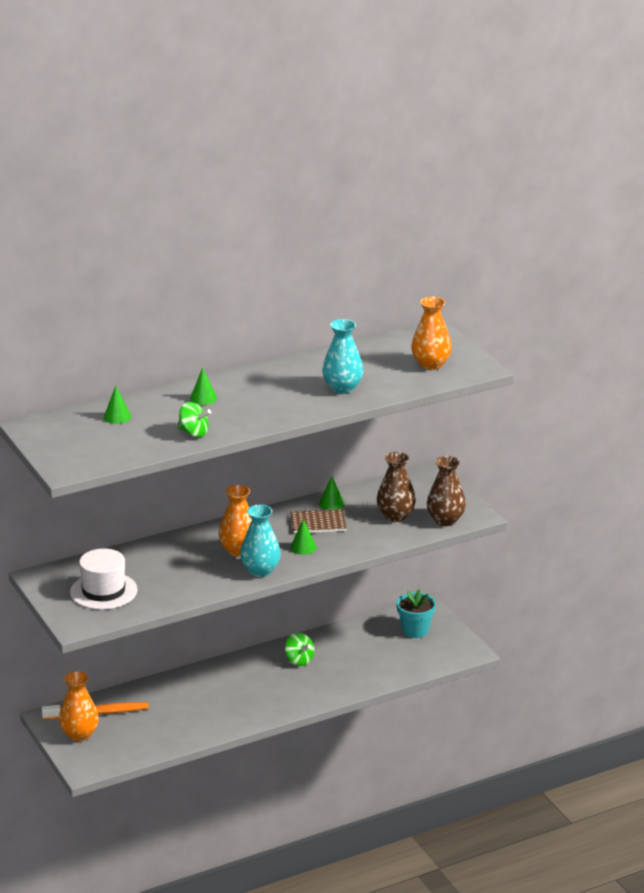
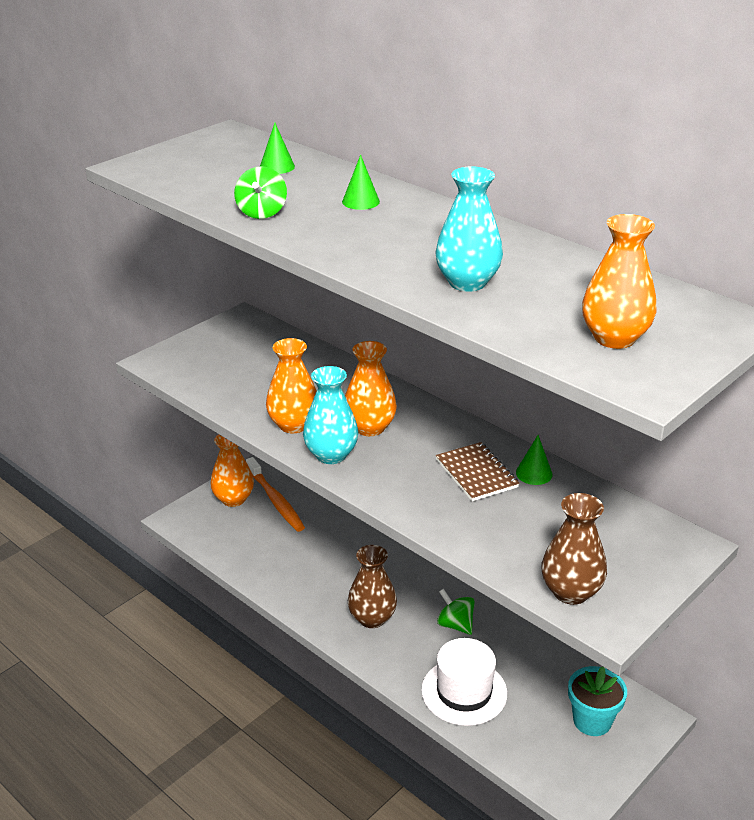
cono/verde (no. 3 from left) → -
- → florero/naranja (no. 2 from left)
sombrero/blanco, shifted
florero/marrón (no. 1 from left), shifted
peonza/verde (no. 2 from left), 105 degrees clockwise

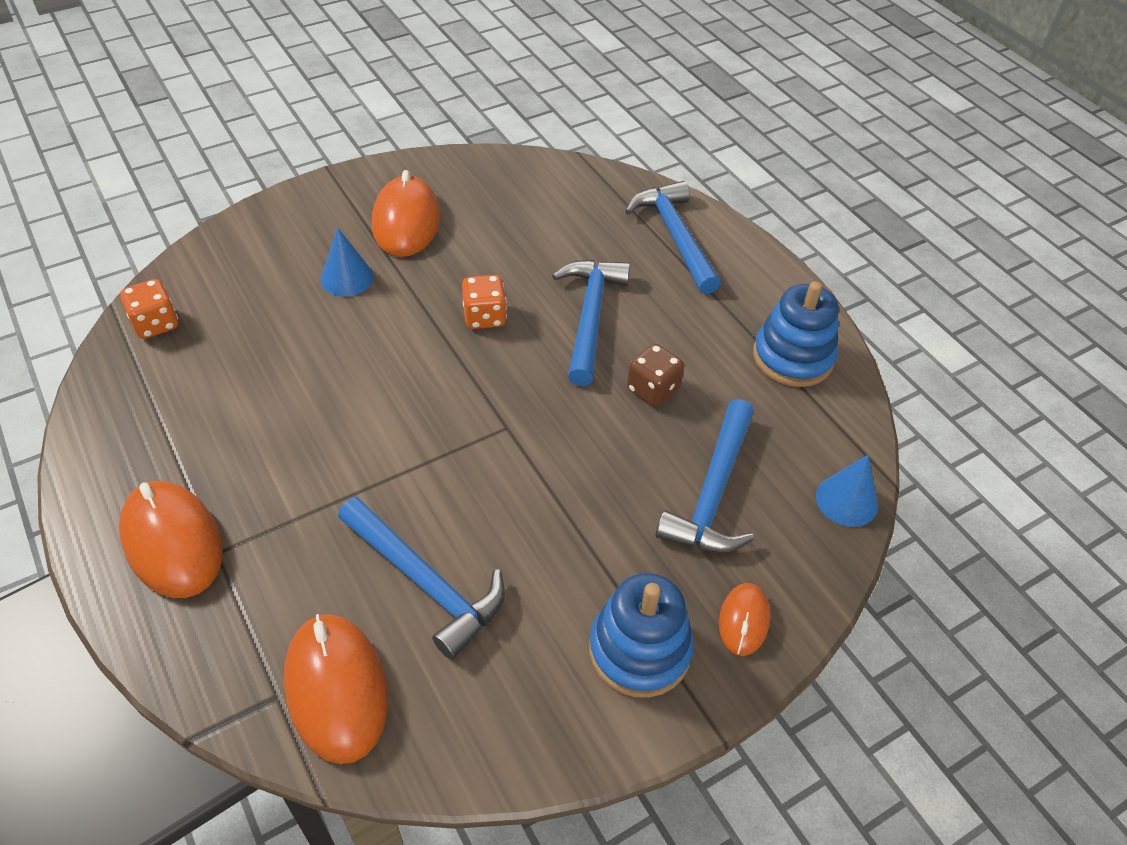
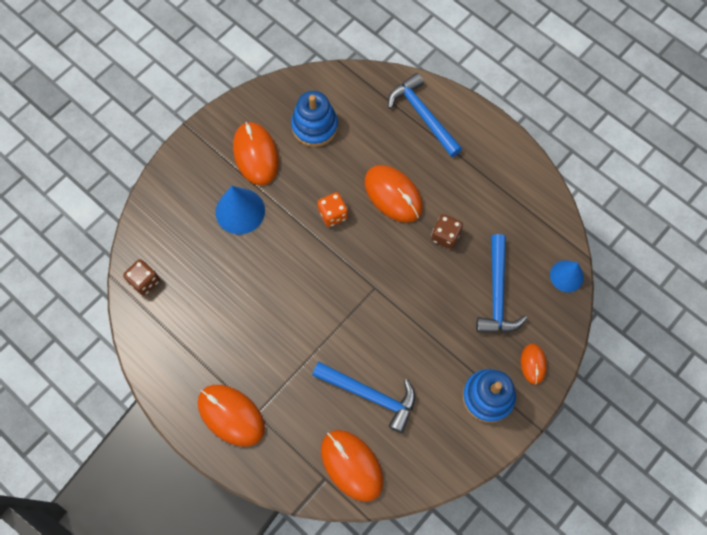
juguete apilable/azul (no. 2 from left in the first image) → juguete apilable/azul (no. 1 from left), shifted
martillo/azul (no. 2 from left) → ratón/naranja (no. 4 from left)
dado/naranja (no. 1 from left) → dado/marrón (no. 1 from left)
cono/azul (no. 1 from left), x1.51

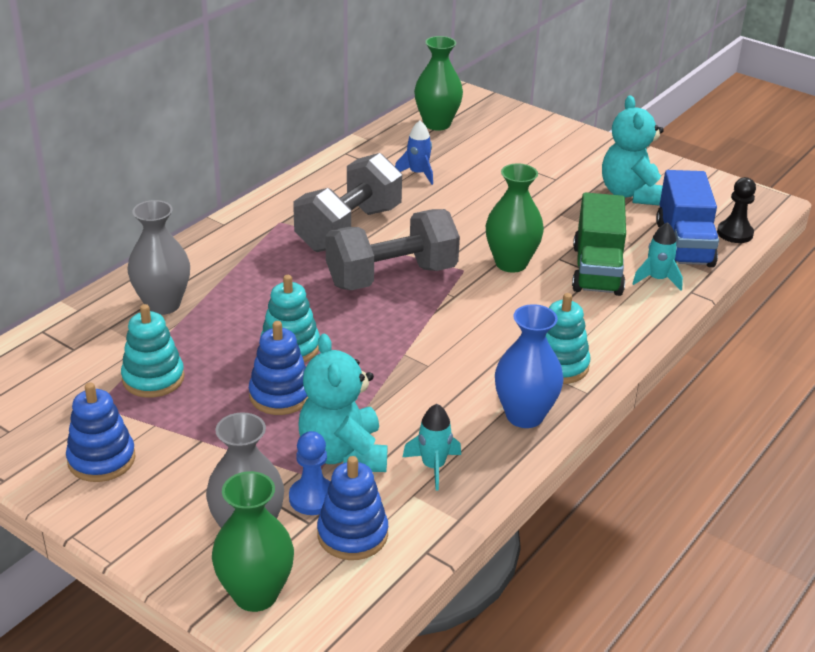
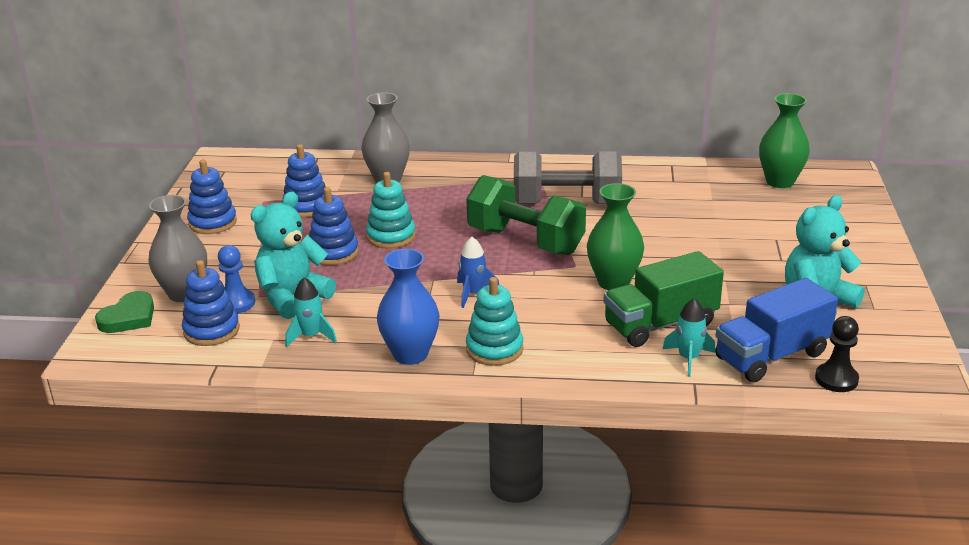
cohete/azul, shifted
florero/verde (no. 1 from left) → corazón/verde
juguete apilable/turquesa (no. 1 from left) → juguete apilable/azul (no. 3 from left)
mancuerna/gris (no. 2 from left) → mancuerna/verde

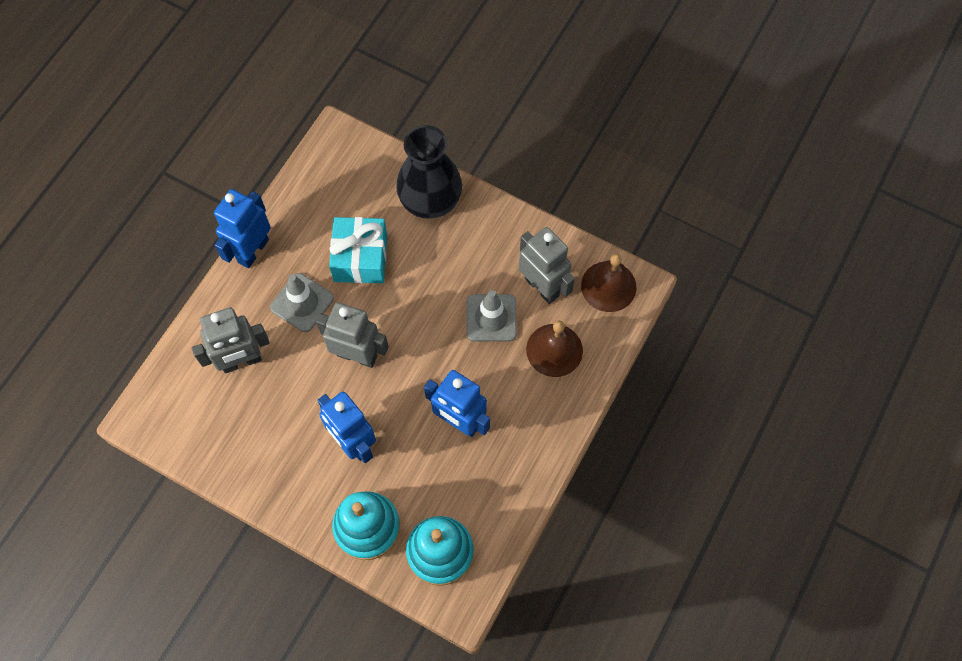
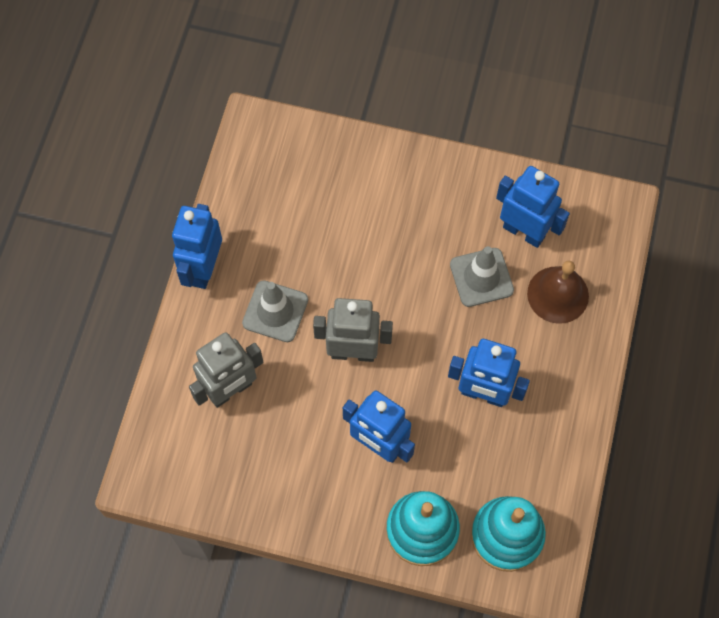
regalo/turquesa → -
florero/negro → -
campana/marrón (no. 2 from left) → -
robot/gris (no. 3 from left) → robot/azul (no. 4 from left)

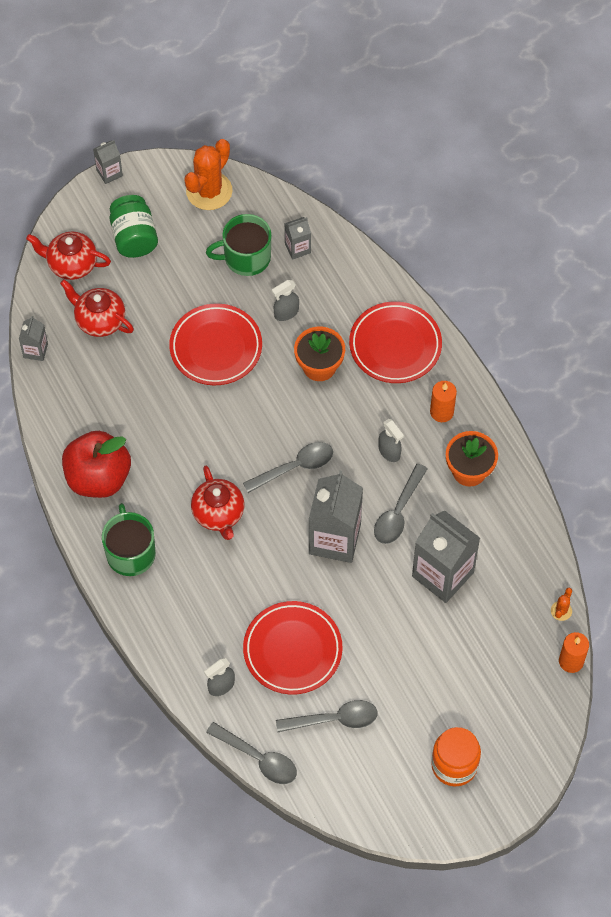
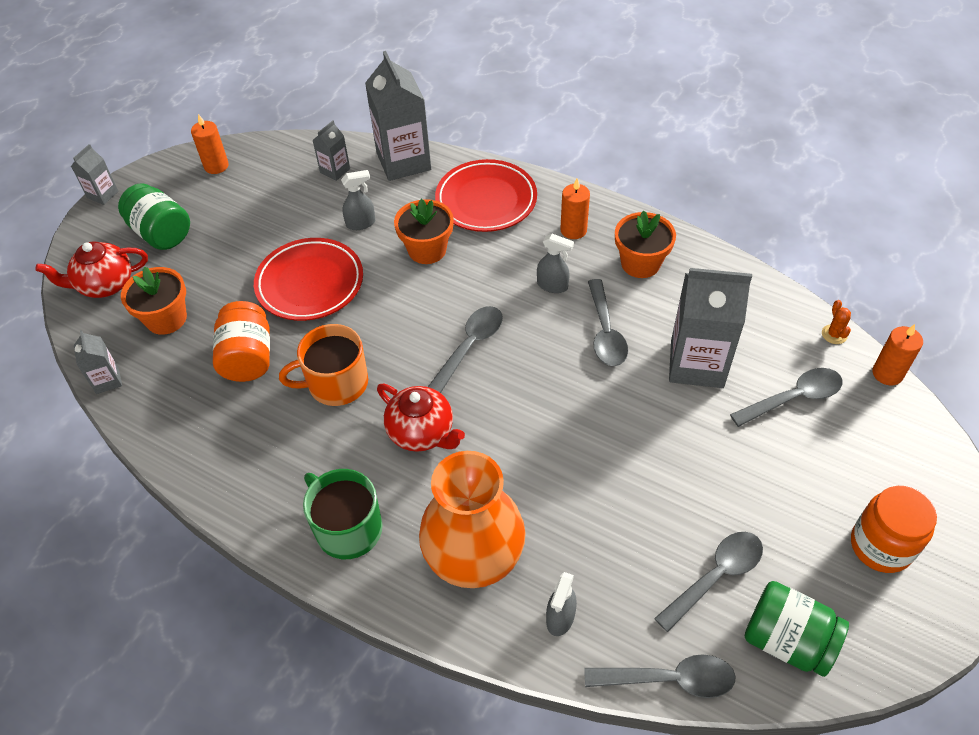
manzana/rojo → -
taza/verde (no. 2 from left) → -
plato/rojo (no. 2 from left) → -
- → tarro/naranja (no. 1 from left)
- → taza/naranja
- → florero/naranja
- → cuchara/gris (no. 5 from left)
- → tarro/verde (no. 2 from left)
cartón de leche/gris (no. 4 from left), shifted
tetera/rojo (no. 2 from left) → maceta/naranja (no. 1 from left)
cactus/naranja (no. 1 from left) → vela/naranja (no. 1 from left)
pulverizador/gris (no. 2 from left in the first image) → pulverizador/gris (no. 1 from left), 135 degrees counterclockwise

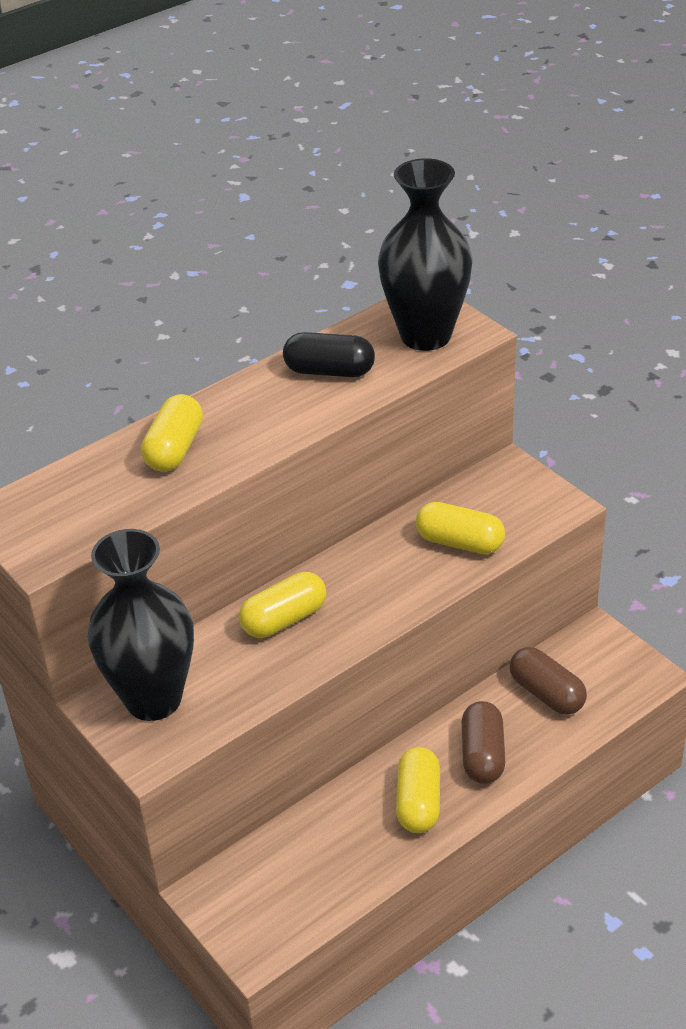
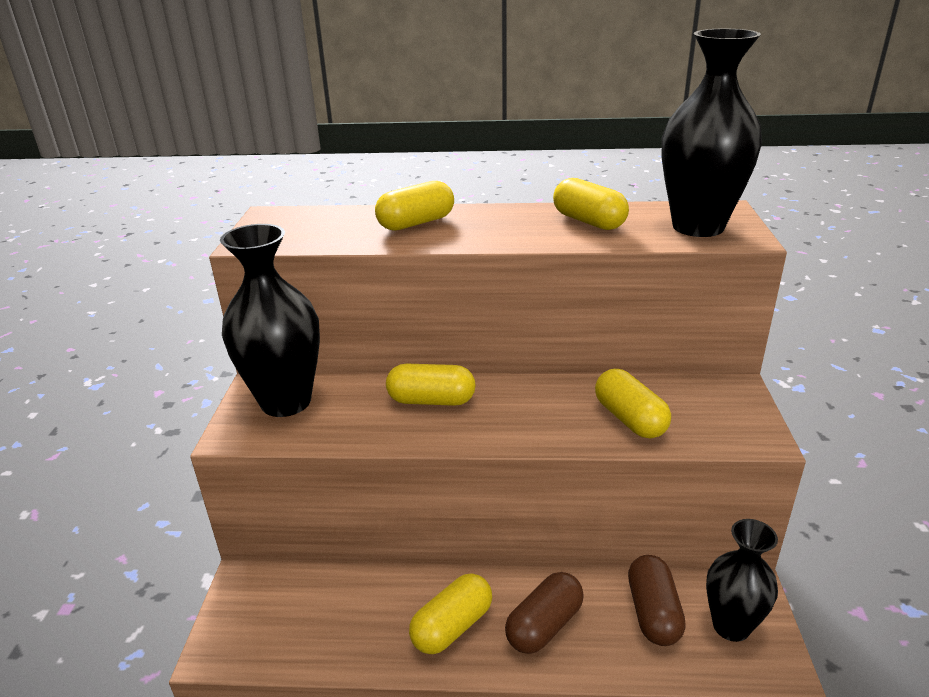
- → florero/negro (no. 3 from left)
cápsula/negro → cápsula/amarillo (no. 4 from left)

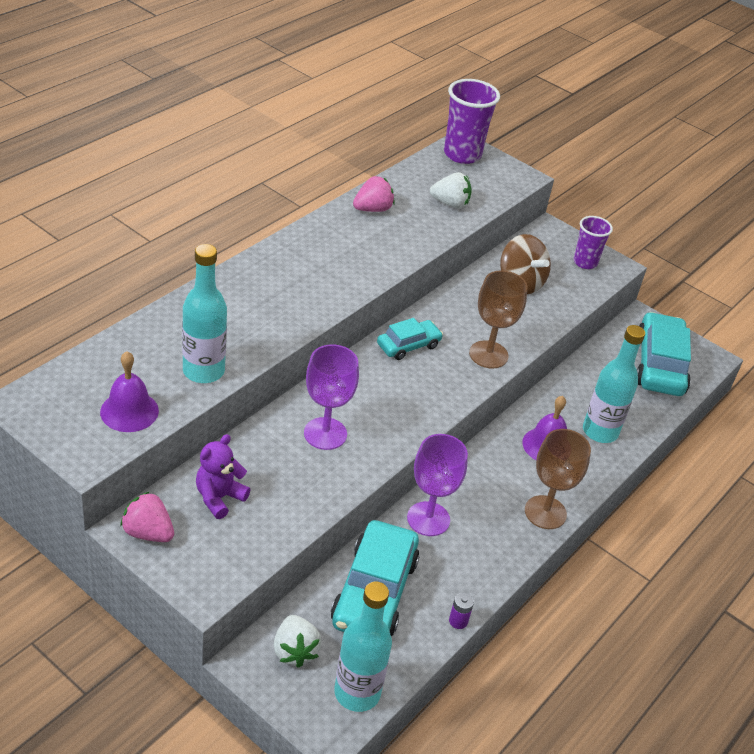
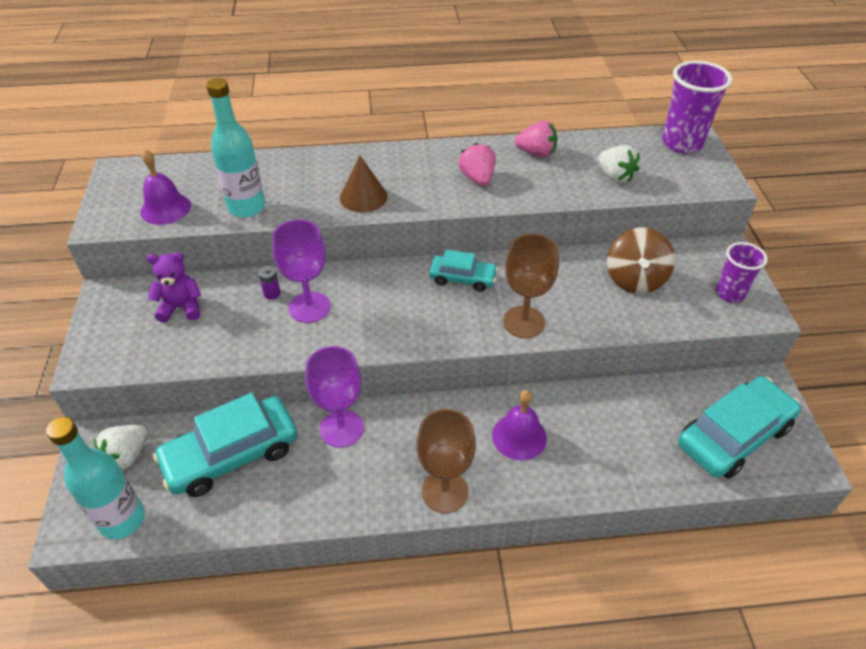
botella/turquesa (no. 3 from left) → -
- → cono/marrón
fresa/rosa (no. 1 from left), shifted
pila/morado, shifted

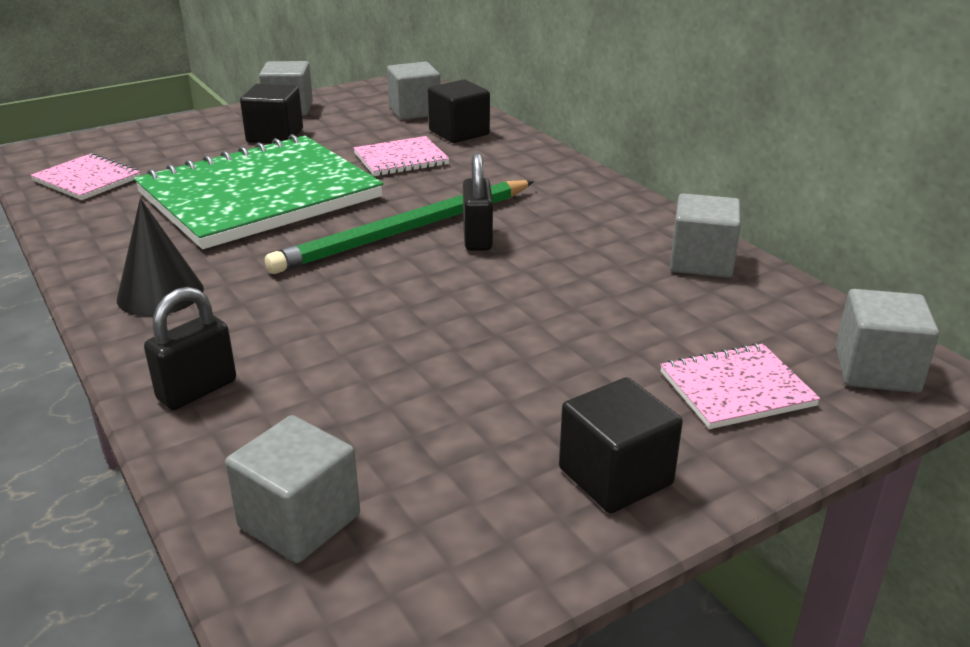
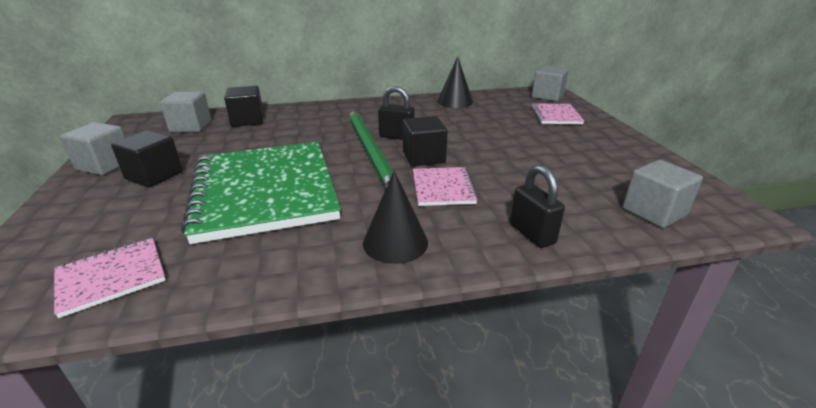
cuaderno/rosa (no. 2 from left), shifted
cubo/negro (no. 3 from left), shifted
cubo/gris (no. 4 from left) → cono/negro (no. 2 from left)

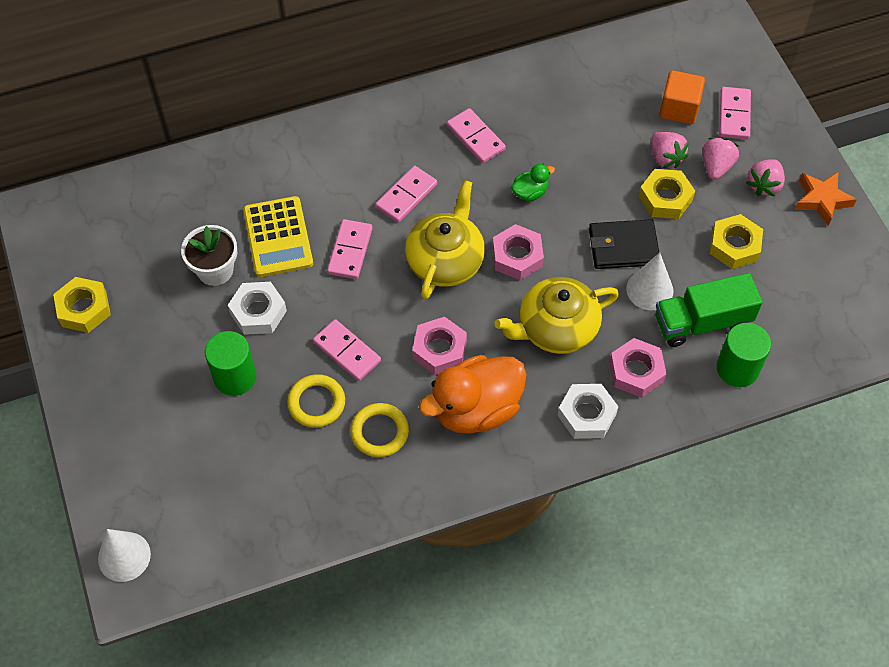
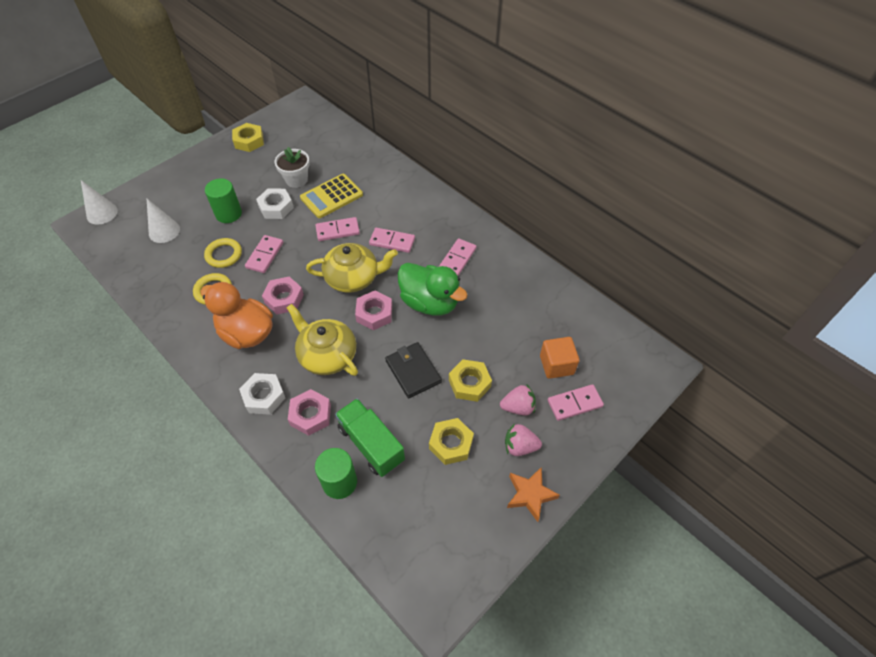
fresa/rosa (no. 1 from left) → -
cono/blanco (no. 2 from left), shifted
pato/verde, x2.23

